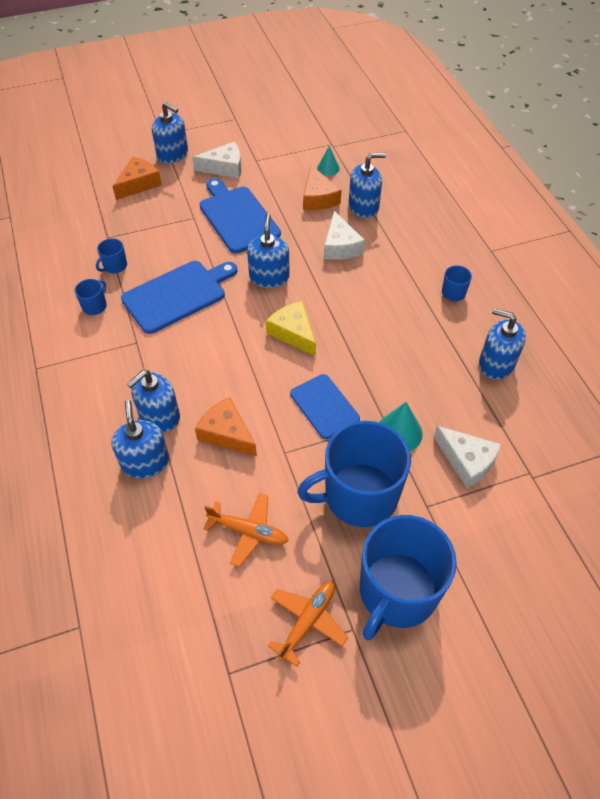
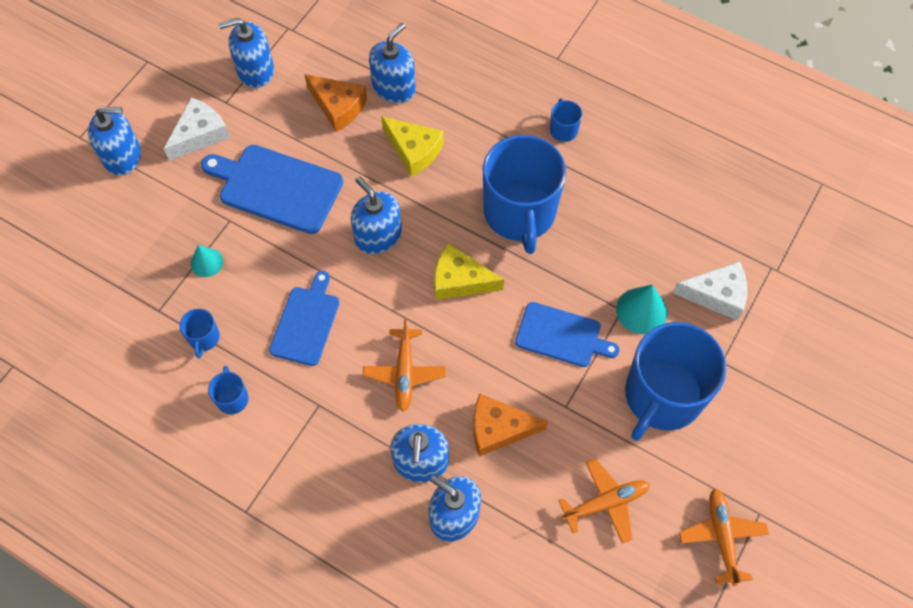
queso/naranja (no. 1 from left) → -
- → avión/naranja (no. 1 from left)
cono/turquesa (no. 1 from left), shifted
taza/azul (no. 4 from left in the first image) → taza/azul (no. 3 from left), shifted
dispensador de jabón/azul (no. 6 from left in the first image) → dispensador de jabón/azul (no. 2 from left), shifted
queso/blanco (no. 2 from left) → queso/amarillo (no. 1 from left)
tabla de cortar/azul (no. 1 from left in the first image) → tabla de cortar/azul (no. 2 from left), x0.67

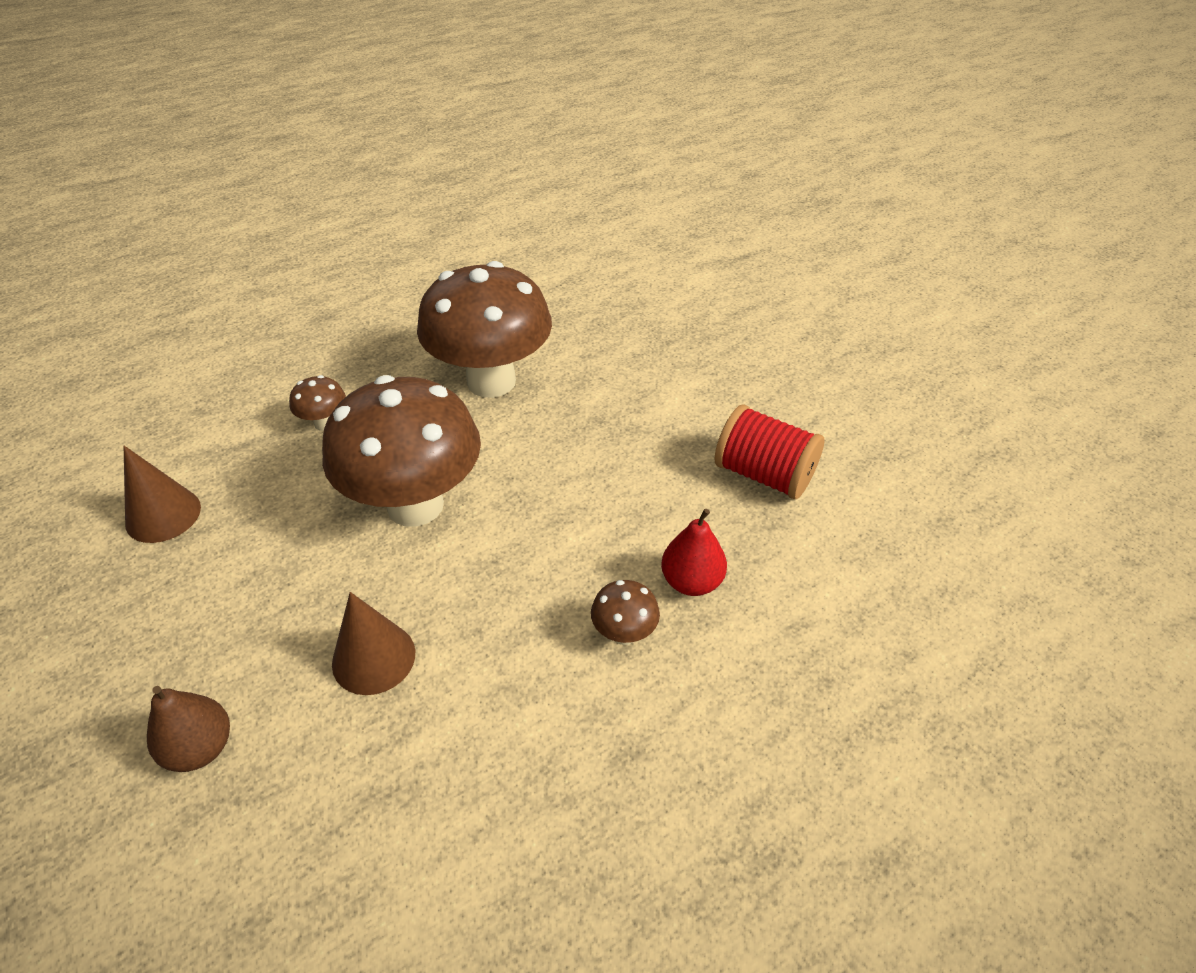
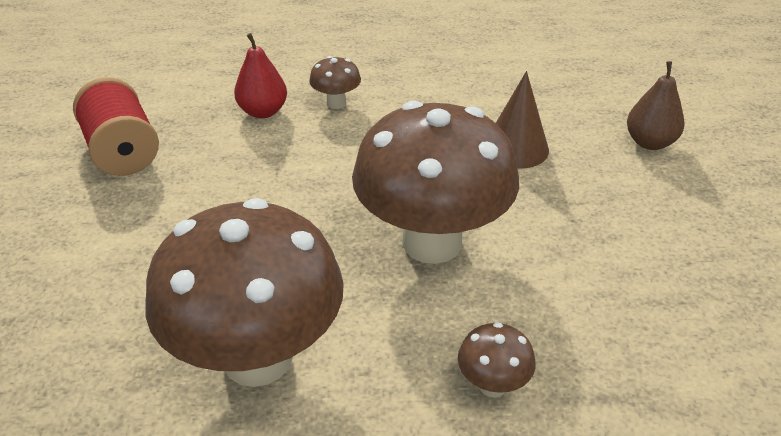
cono/marrón (no. 1 from left) → -

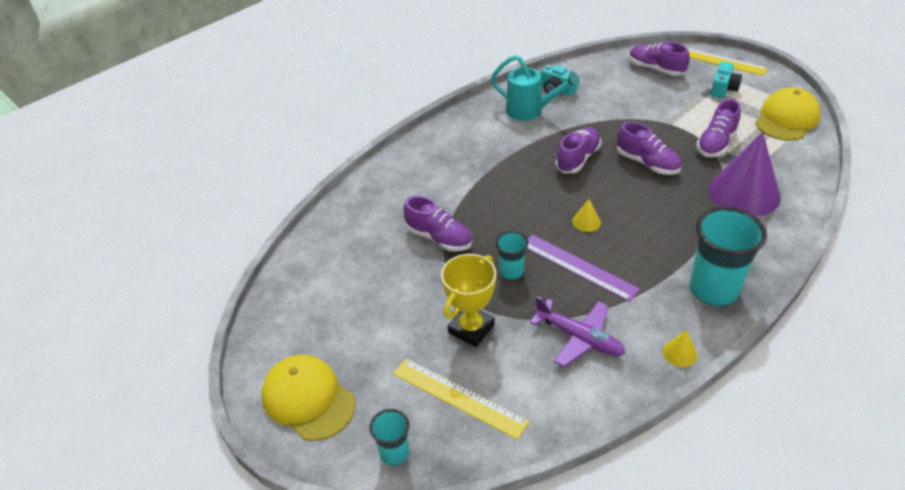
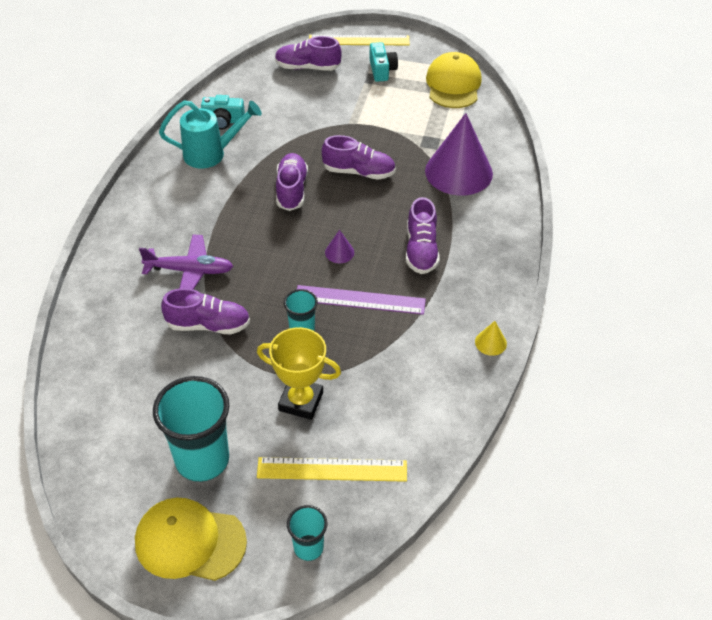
avión/morado, shifted
vaso/turquesa (no. 3 from left in the first image) → vaso/turquesa (no. 1 from left), shifted
zapato/morado (no. 5 from left), shifted
cono/amarillo (no. 1 from left) → cono/morado (no. 1 from left)
trofeo/amarillo, 75 degrees counterclockwise

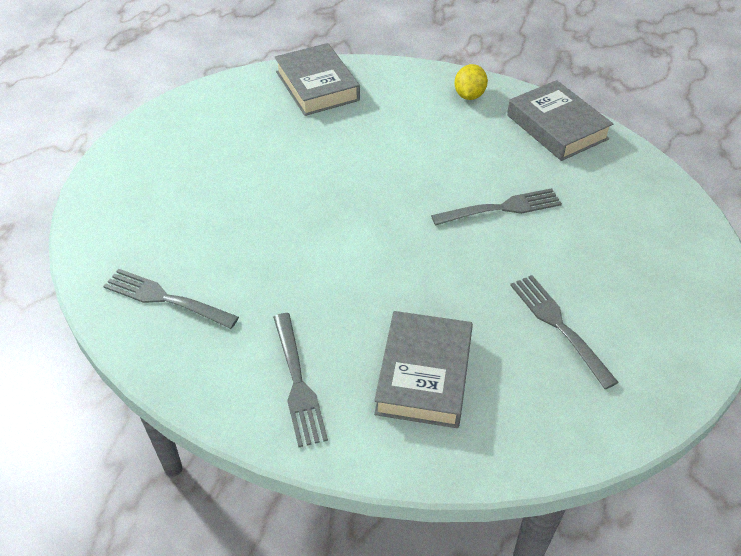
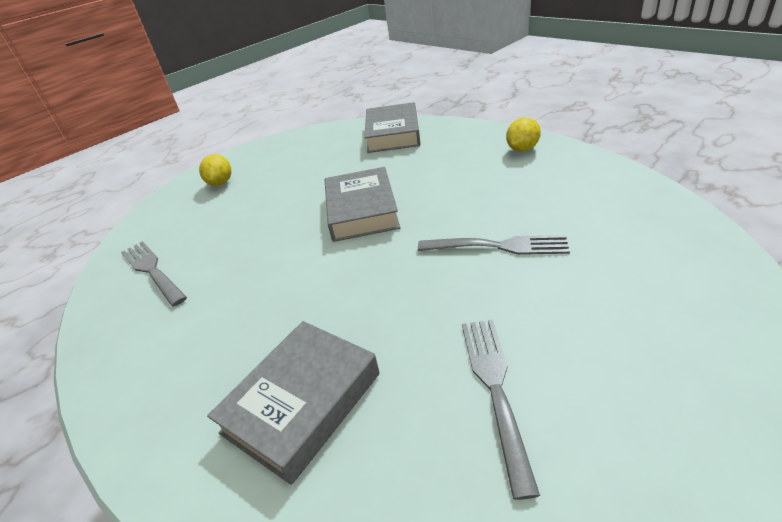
tenedor/gris (no. 2 from left) → -
- → limón/amarillo (no. 1 from left)
libro/gris (no. 3 from left in the first image) → libro/gris (no. 2 from left), shifted

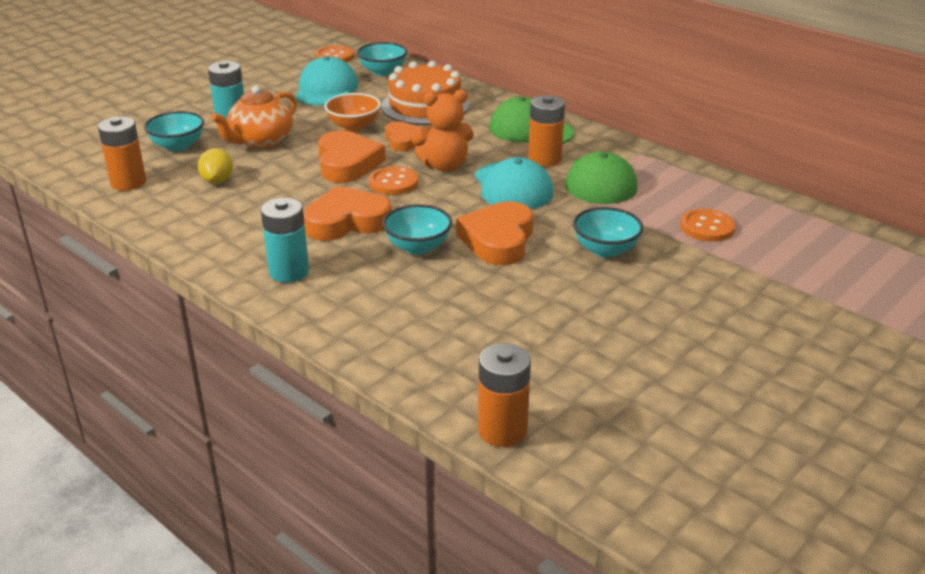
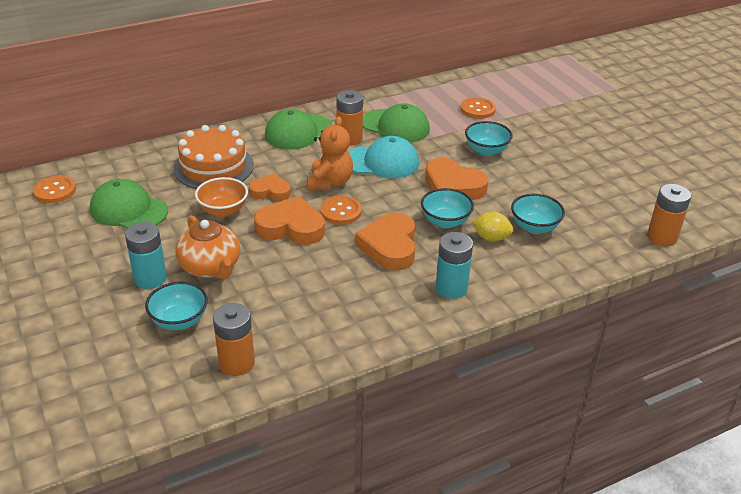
limón/amarillo, shifted
cuenco/turquesa (no. 2 from left in the first image) → cuenco/turquesa (no. 4 from left), shifted
gorra/turquesa (no. 1 from left) → gorra/verde (no. 1 from left)

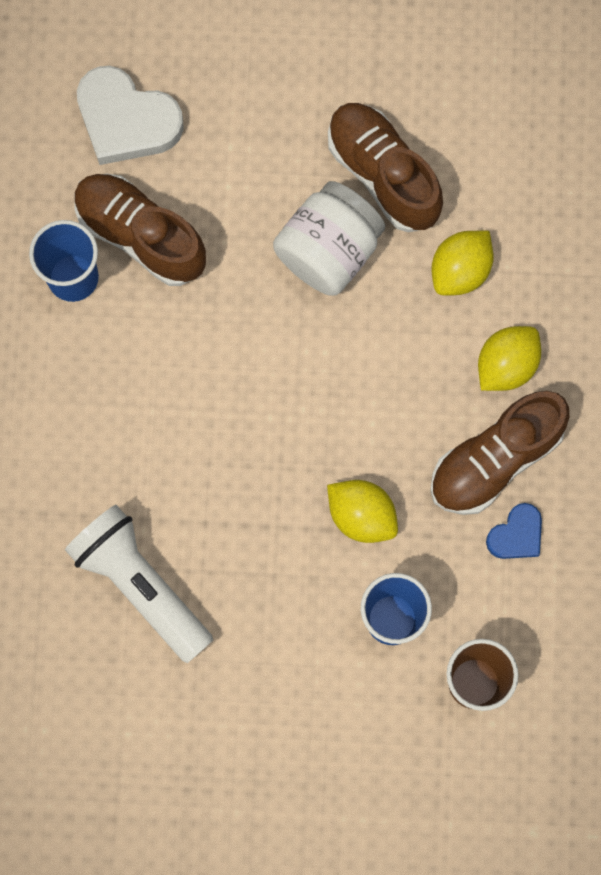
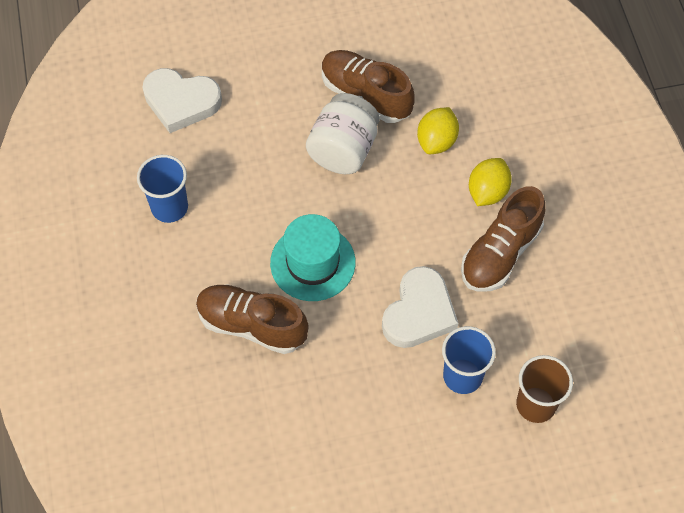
lámpara de mano/blanco → -
corazón/azul → -
- → sombrero/turquesa
zapato/marrón (no. 1 from left), shifted
limón/amarillo (no. 1 from left) → corazón/blanco (no. 2 from left)

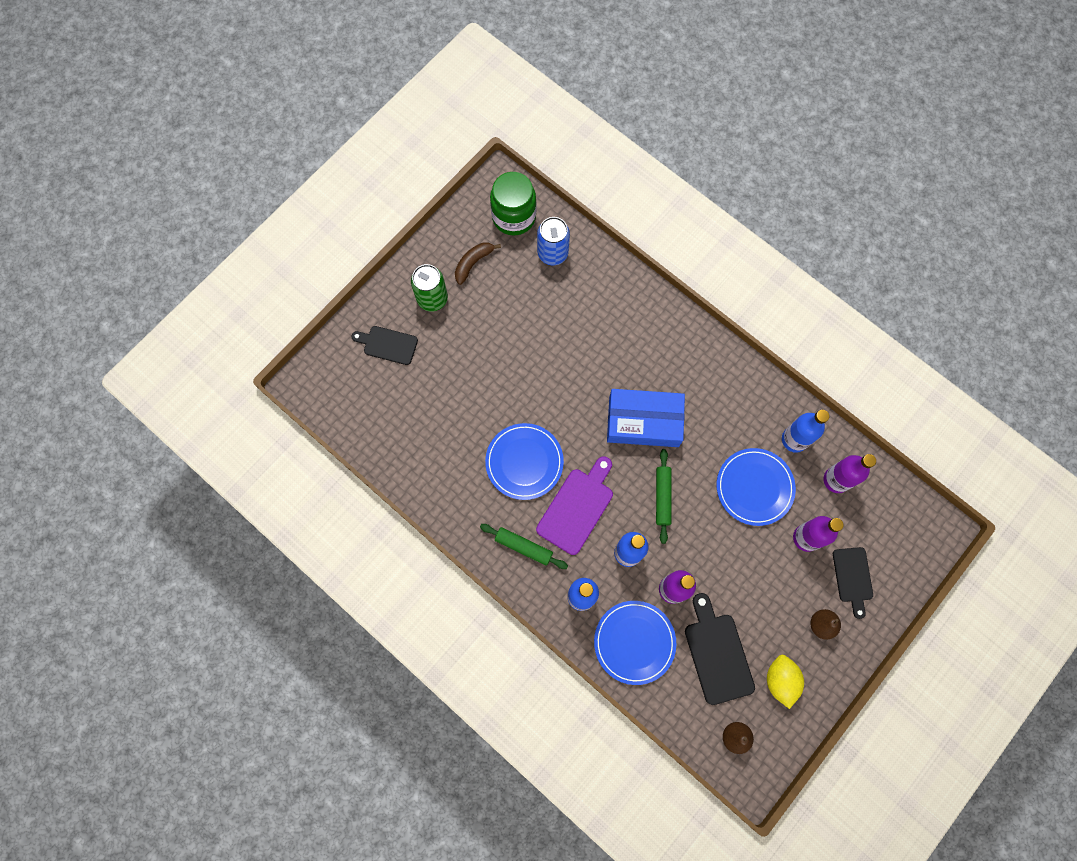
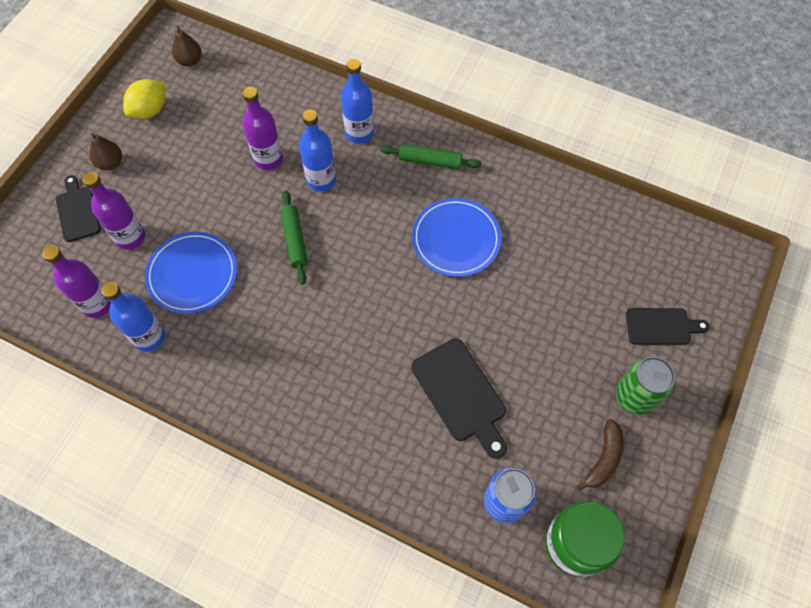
tabla de cortar/morado → -
plato/azul (no. 2 from left) → -
caja/azul → -
tabla de cortar/negro (no. 2 from left), shifted
limón/amarillo, 60 degrees clockwise

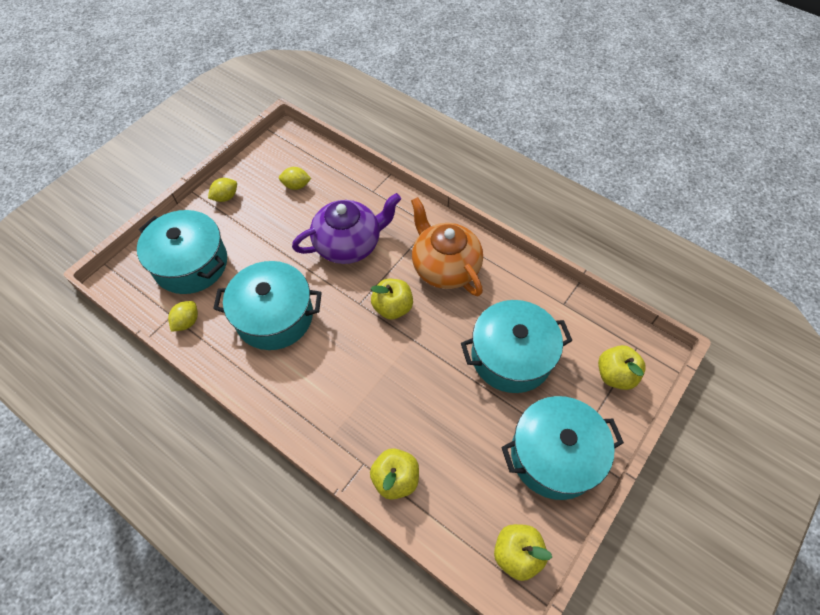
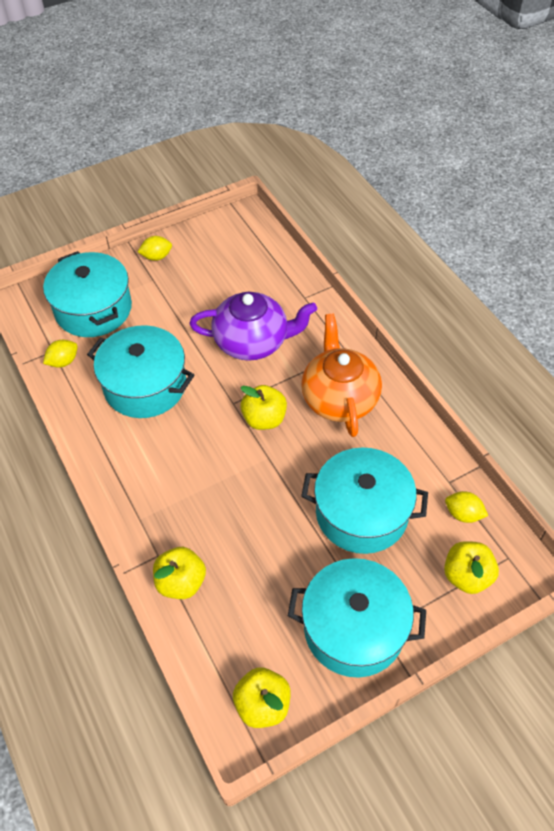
limón/amarillo (no. 3 from left), shifted

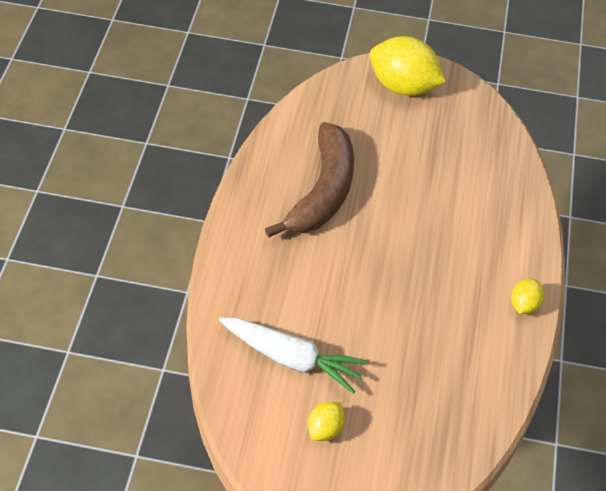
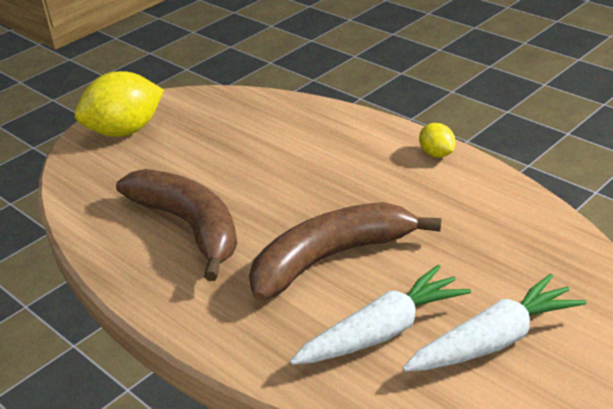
- → plátano/marrón (no. 2 from left)
limón/amarillo (no. 1 from left) → zanahoria/blanco (no. 2 from left)

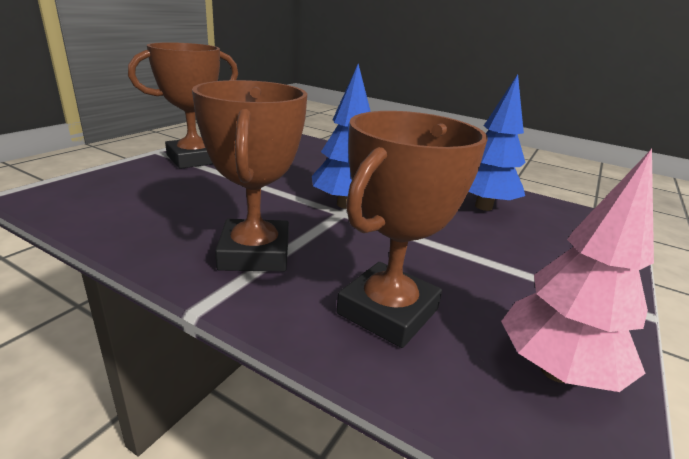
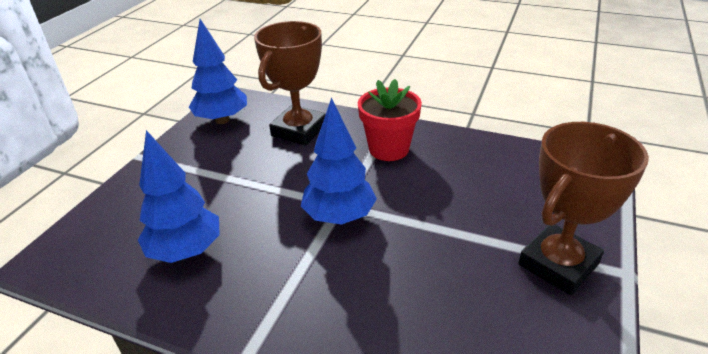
trofeo/marrón (no. 2 from left) → maceta/rojo
árbol/rosa → árbol/azul (no. 2 from left)

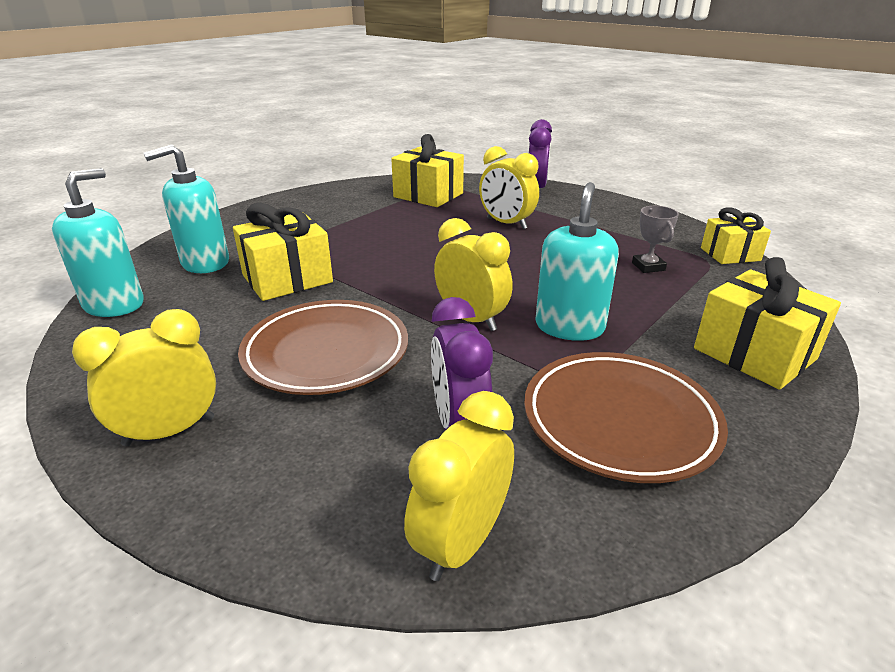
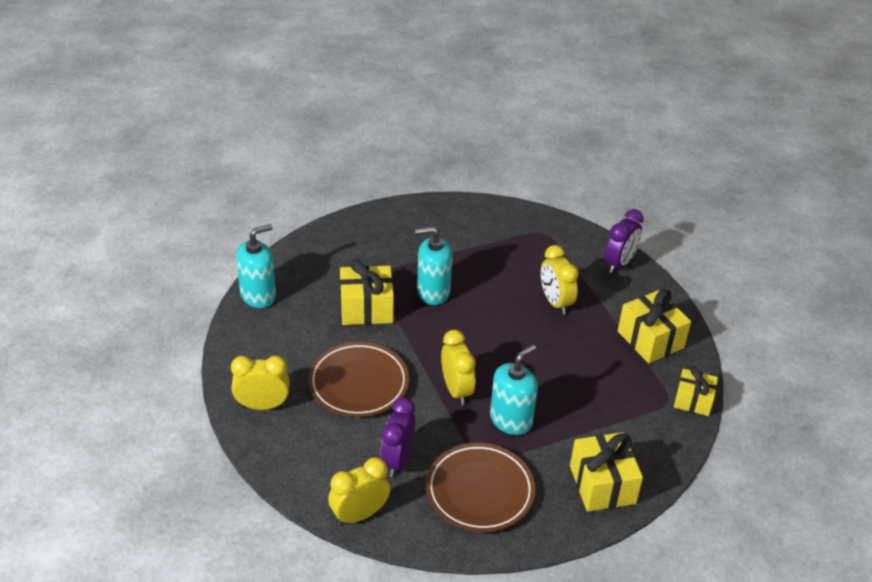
trofeo/gris → -
dispensador de jabón/turquesa (no. 2 from left), shifted
regalo/amarillo (no. 2 from left in the first image) → regalo/amarillo (no. 3 from left), shifted

